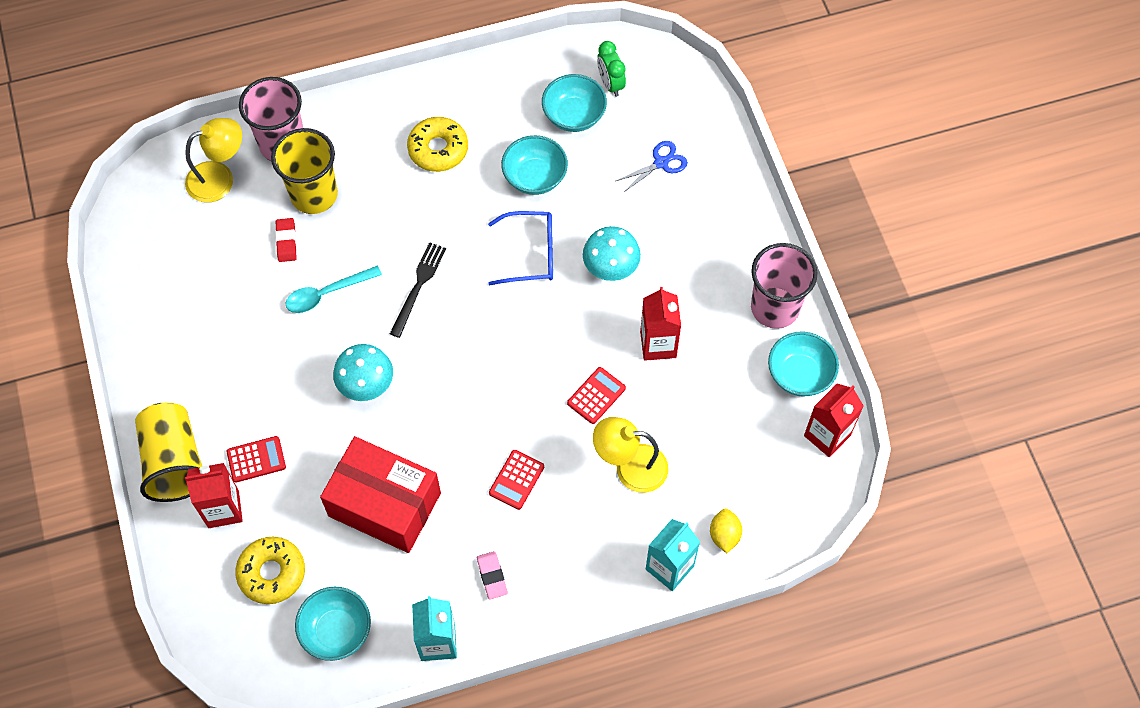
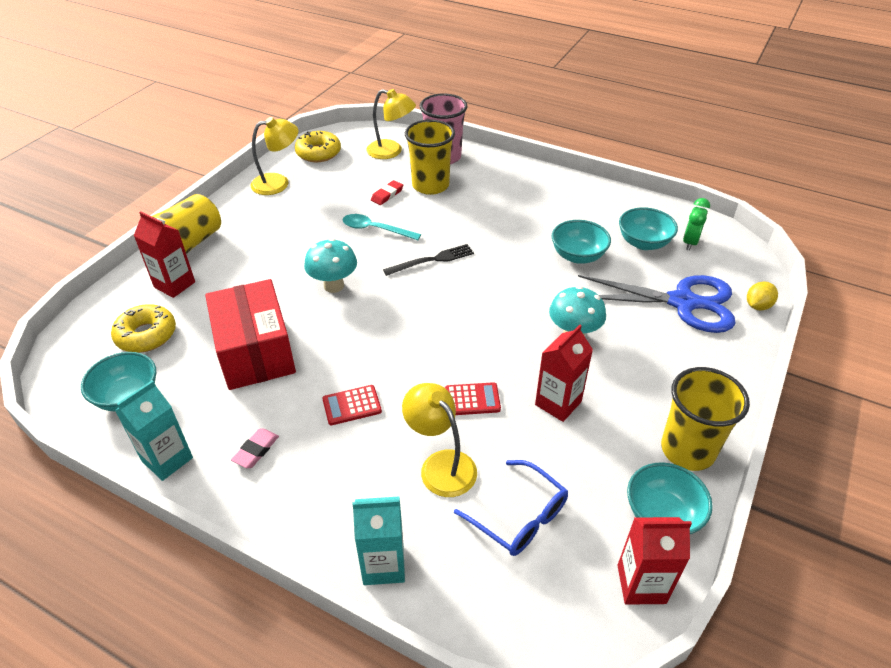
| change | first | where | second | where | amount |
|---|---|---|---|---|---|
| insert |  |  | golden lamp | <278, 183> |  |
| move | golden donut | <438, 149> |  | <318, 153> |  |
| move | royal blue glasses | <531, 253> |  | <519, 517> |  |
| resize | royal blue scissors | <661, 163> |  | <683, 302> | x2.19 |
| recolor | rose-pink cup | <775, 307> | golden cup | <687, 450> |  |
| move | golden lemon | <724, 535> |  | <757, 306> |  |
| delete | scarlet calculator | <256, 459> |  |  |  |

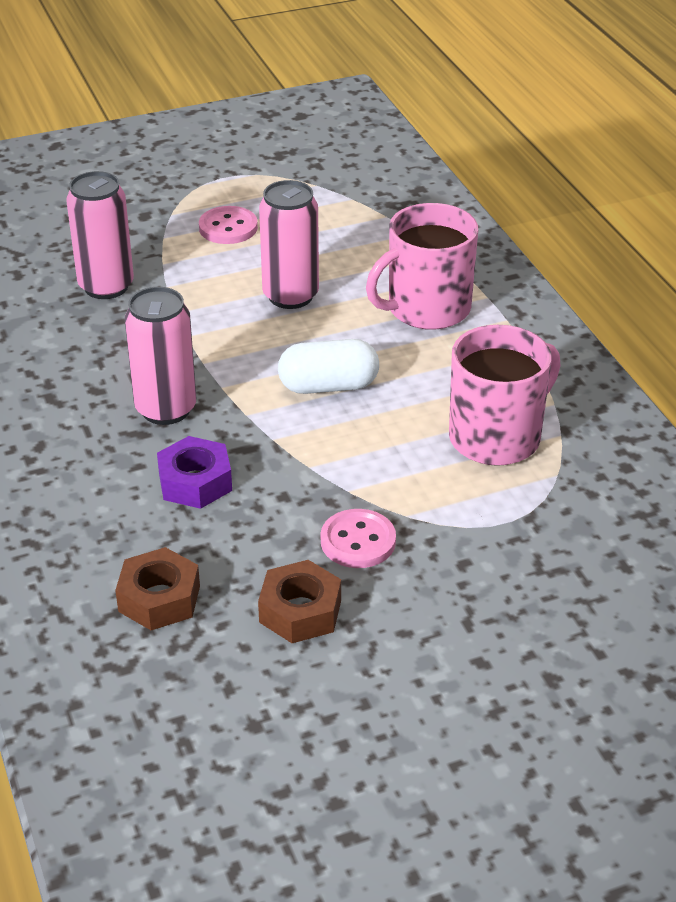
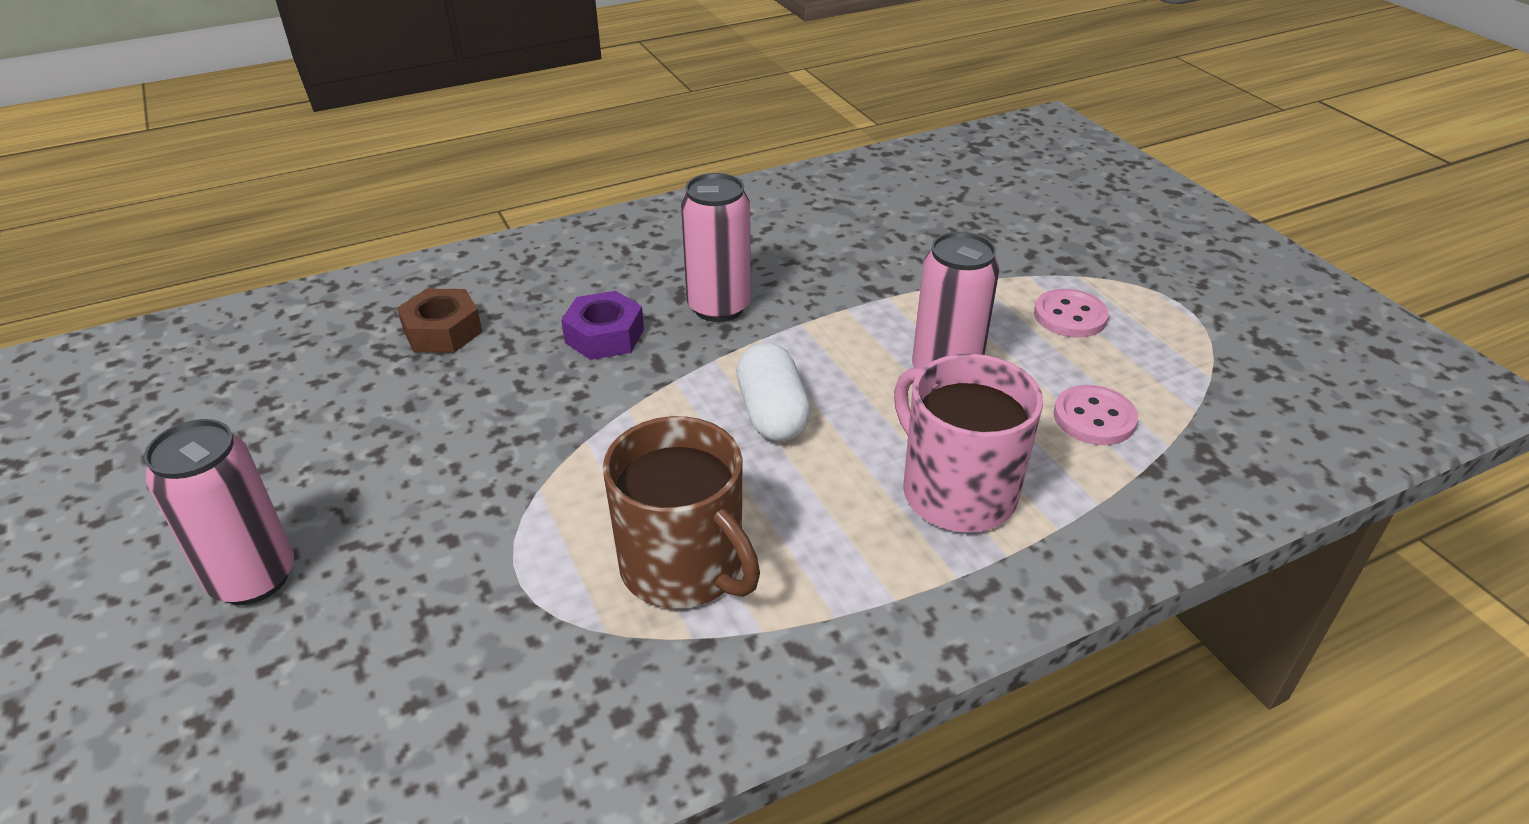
| change | first | where | second | where | amount |
|---|---|---|---|---|---|
| move | rose-pink soda can | <106, 286> |  | <253, 578> |  |
| recolor | rose-pink coffee mug | <497, 437> | russet coffee mug | <684, 567> |  |
| move | rose-pink button | <358, 541> |  | <1094, 418> |  |
| delete | russet hex nut | <300, 611> |  |  |  |

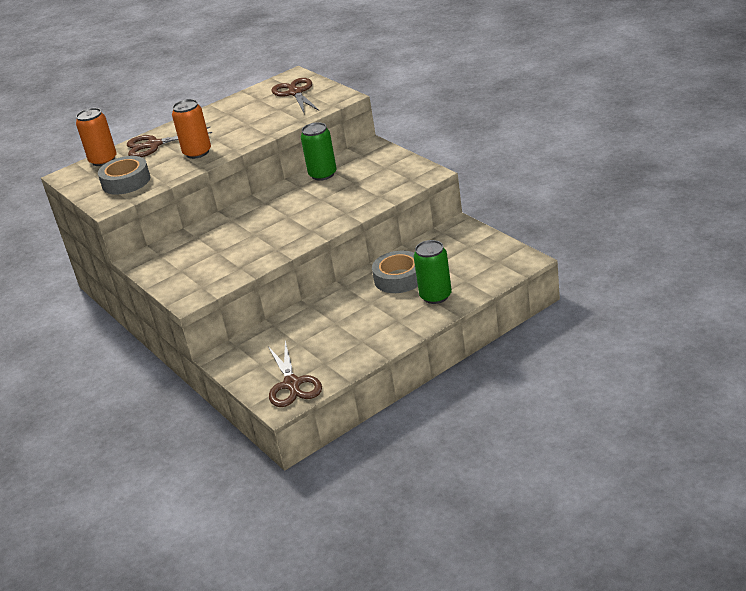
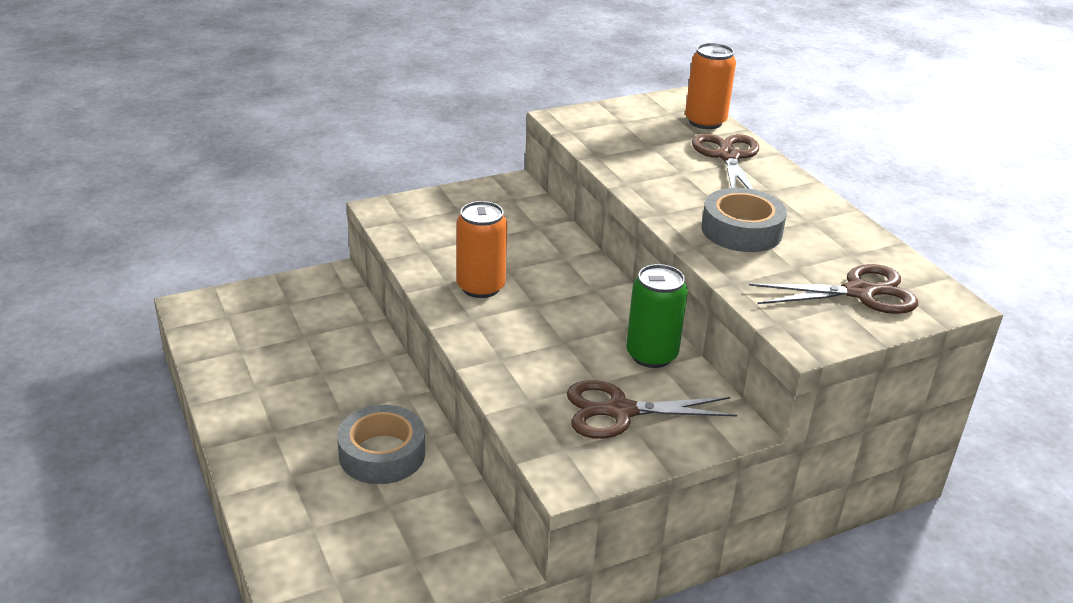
| change | first | where | second | where | amount |
|---|---|---|---|---|---|
| move | orange soda can | <197, 152> |  | <481, 287> |  |
| move | russet scissors | <292, 384> |  | <620, 411> |  |
| move | gray tape | <126, 182> |  | <741, 230> |  |
| delete | leaf-green soda can | <435, 296> |  |  |  |

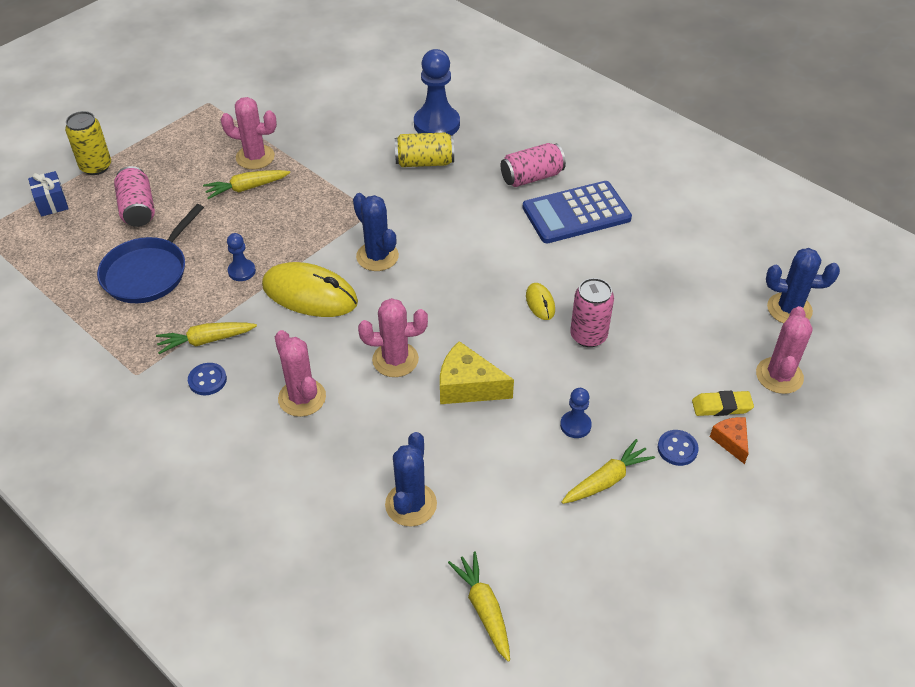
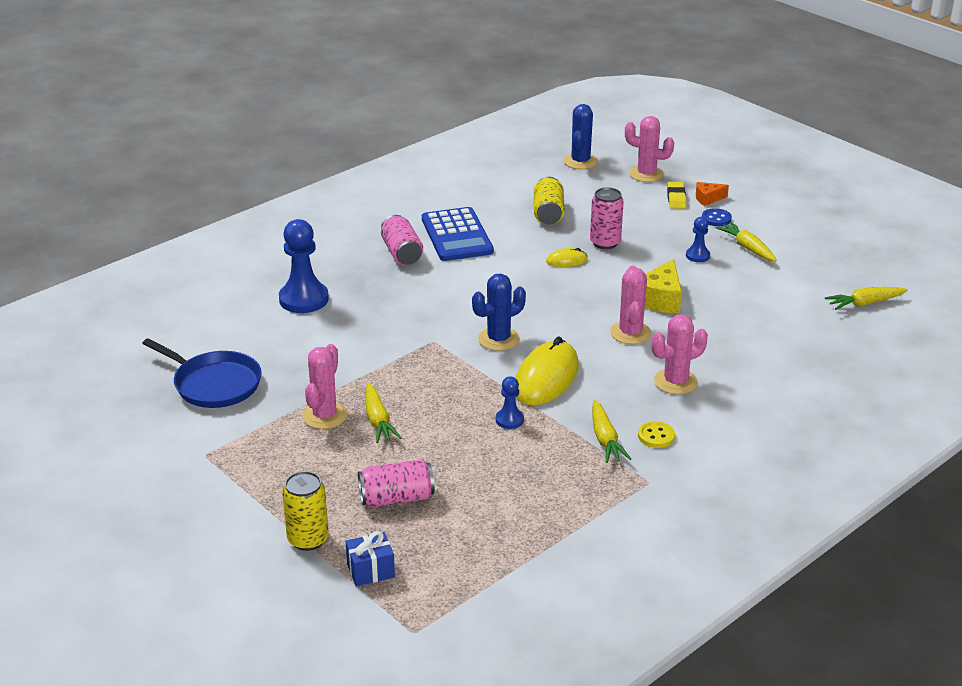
| change | first | where | second | where | amount |
|---|---|---|---|---|---|
| move | royal blue pan | <148, 272> |  | <214, 384> |  |
| move | golden soda can | <424, 162> |  | <548, 213> |  |
| recolor | royal blue button | <207, 380> | golden button | <656, 436> |  |
| delete | royal blue saguaro cactus | <411, 504> |  |  |  |

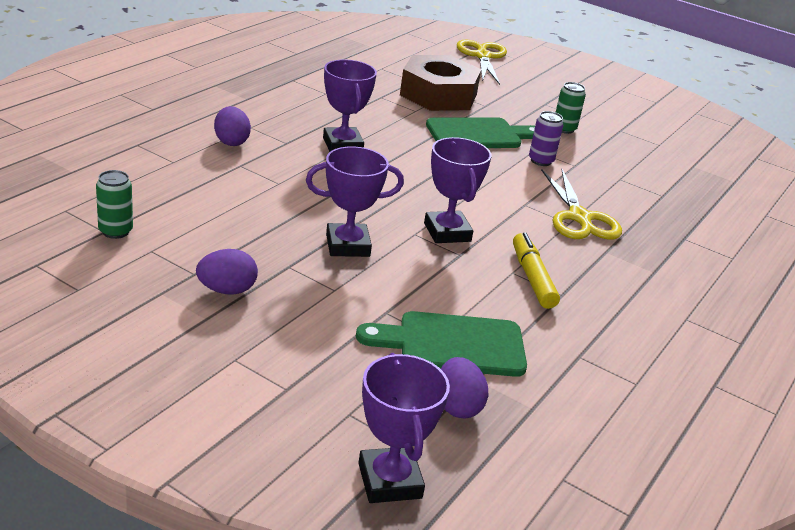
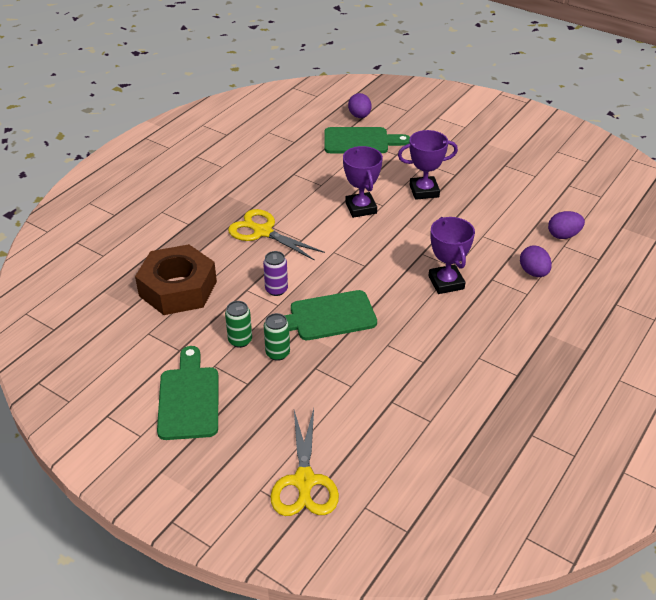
| change | first | where | second | where | amount |
|---|---|---|---|---|---|
| move | russet hex nut | <438, 95> |  | <178, 288> |  |
| insert |  |  | leaf-green cutting board | <189, 398> |  |
| rotate | golden scissors | <579, 218> |  | <262, 232> | 45 degrees counterclockwise |
| move | leaf-green soda can | <115, 231> |  | <277, 353> |  |
| move | royal purple toy egg | <227, 290> |  | <563, 235> |  |
| delete | royal purple trophy | <390, 481> |  |  |  |
| delete | golden marker pen | <532, 278> |  |  |  |

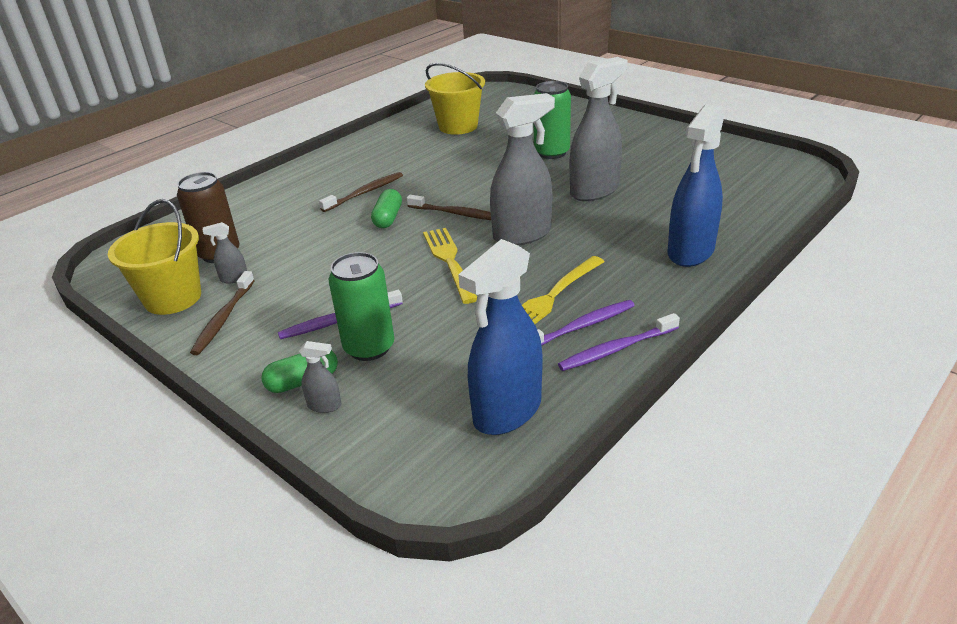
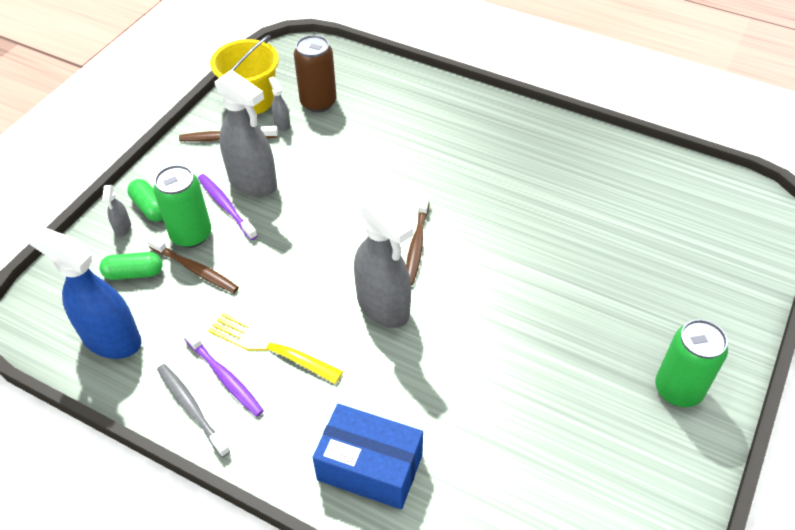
| change | first | where | second | where | amount |
|---|---|---|---|---|---|
| move | leaf-green pill shape | <388, 218> |  | <134, 273> |  |
| move | russet tooth brush | <365, 192> |  | <195, 269> |  |
| recolor | royal purple tooth brush | <616, 349> | gray tooth brush | <191, 408> |  |
| move | gray spray cleaner | <594, 191> |  | <253, 182> |  |
| replace | royal blue spray cleaner | <690, 252> | royal blue parcel | <370, 467> |  |
| move | leaf-green soda can | <551, 153> |  | <678, 389> |  |
| delete | golden dinner fork | <450, 262> |  |  |  |
| delete | golden bucket | <458, 126> |  |  |  |

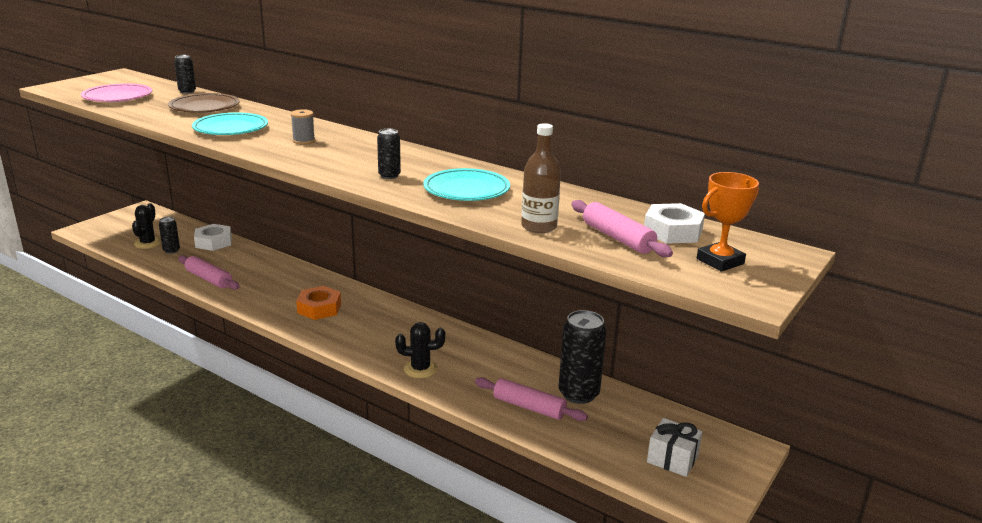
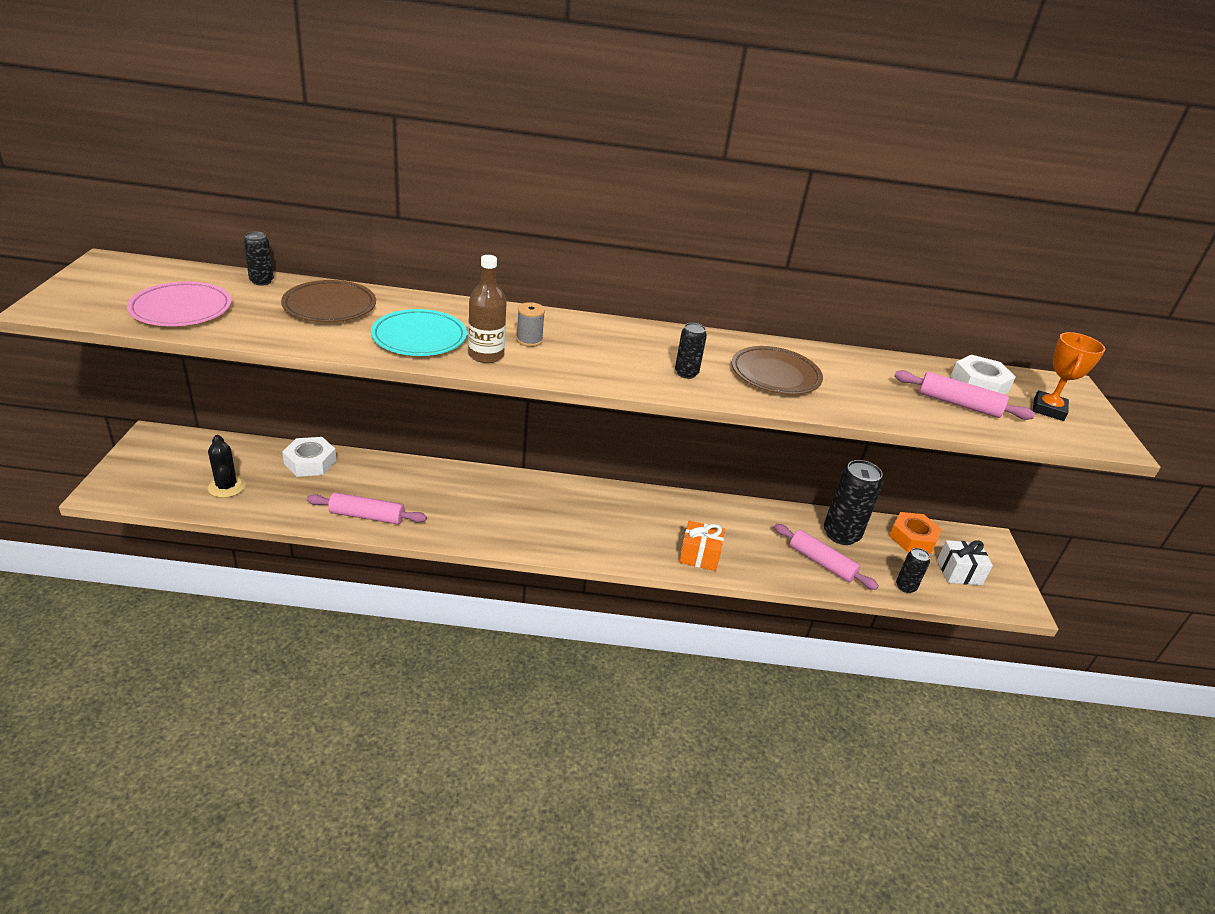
| change | first | where | second | where | amount |
|---|---|---|---|---|---|
| move | russet flask | <539, 227> |  | <486, 355> |  |
| replace | black saguaro cactus | <420, 369> | orange wrapped gift | <699, 555> |  |
| recolor | teal dinner plate | <466, 190> | russet dinner plate | <775, 375> |  |
| rotate | rose-pink dough roller | <529, 407> |  | <821, 562> | 45 degrees clockwise |
| move | orange hex nut | <319, 308> |  | <912, 538> |  |
| move | black soda can | <171, 250> |  | <905, 587> |  |

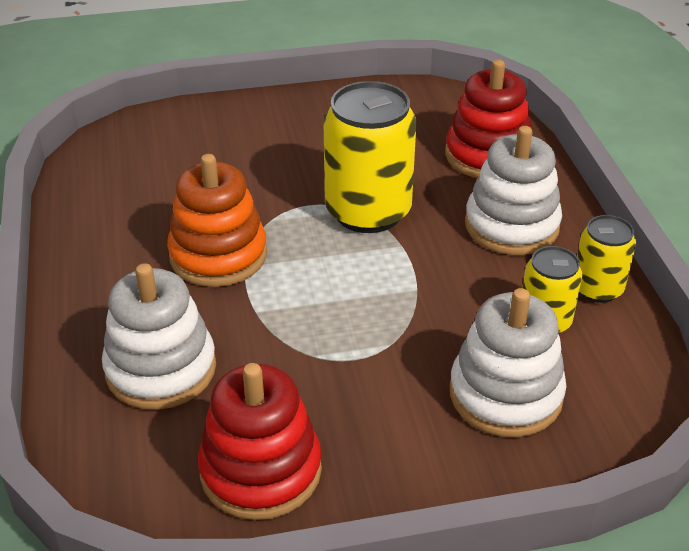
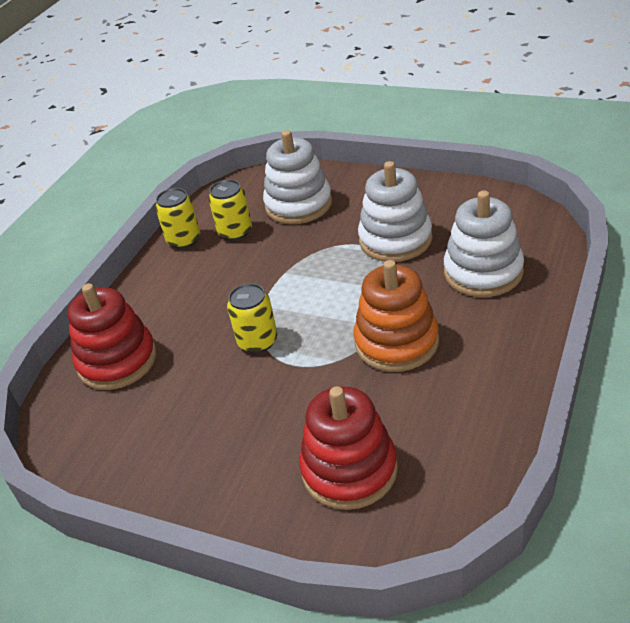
| change | first | where | second | where | amount |
|---|---|---|---|---|---|
| resize | golden soda can | <368, 211> |  | <257, 341> | x0.55 |
| move | scarlet ring stacker | <261, 470> |  | <349, 470> |  |
| move | pure white ring stacker | <511, 225> |  | <395, 239> |  |

